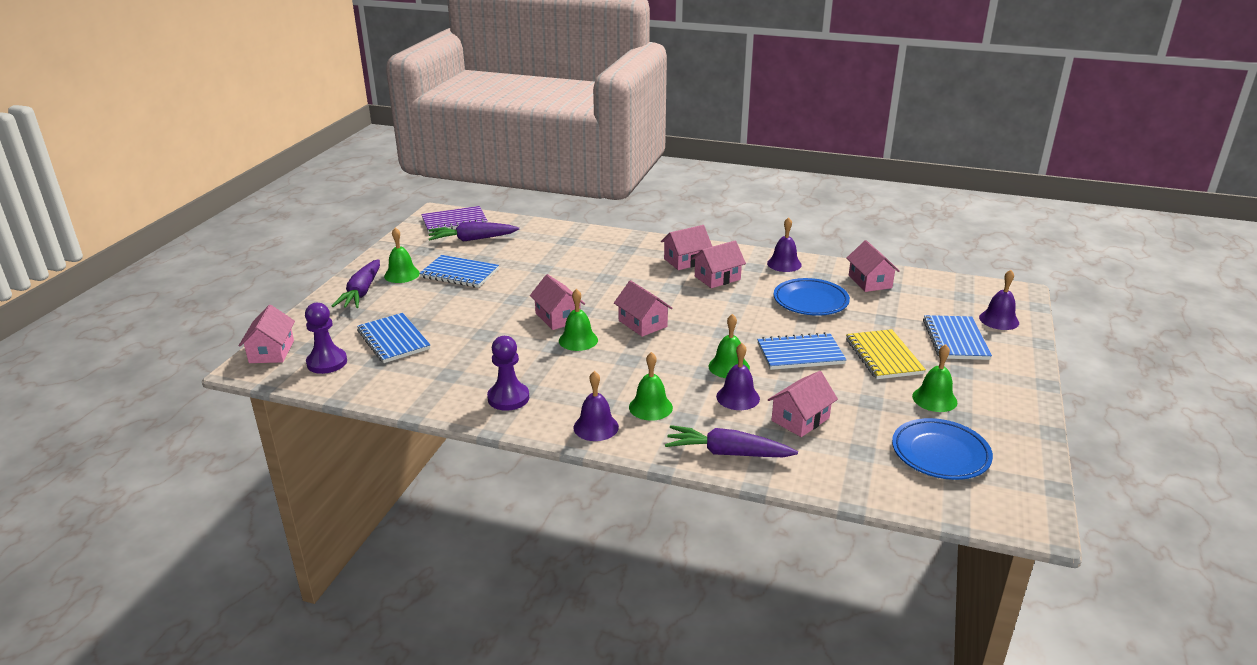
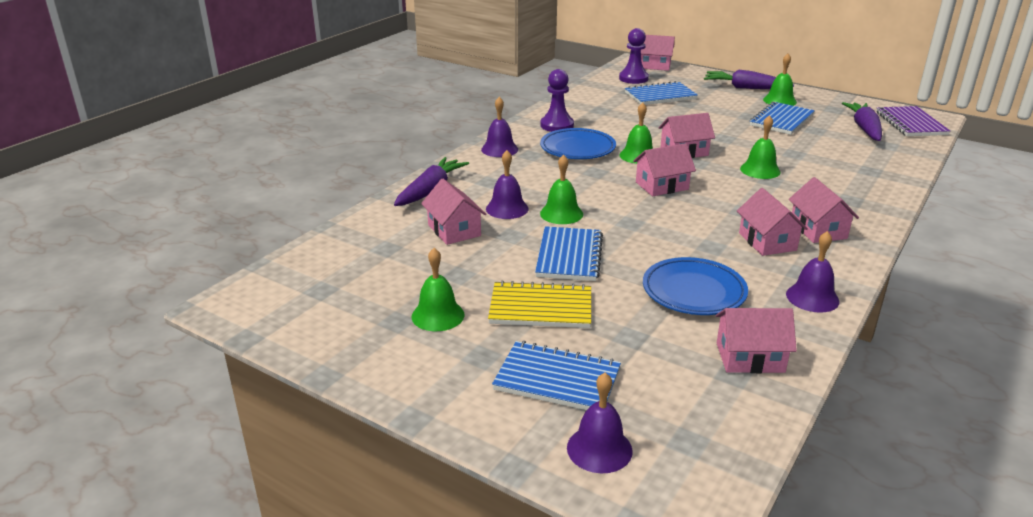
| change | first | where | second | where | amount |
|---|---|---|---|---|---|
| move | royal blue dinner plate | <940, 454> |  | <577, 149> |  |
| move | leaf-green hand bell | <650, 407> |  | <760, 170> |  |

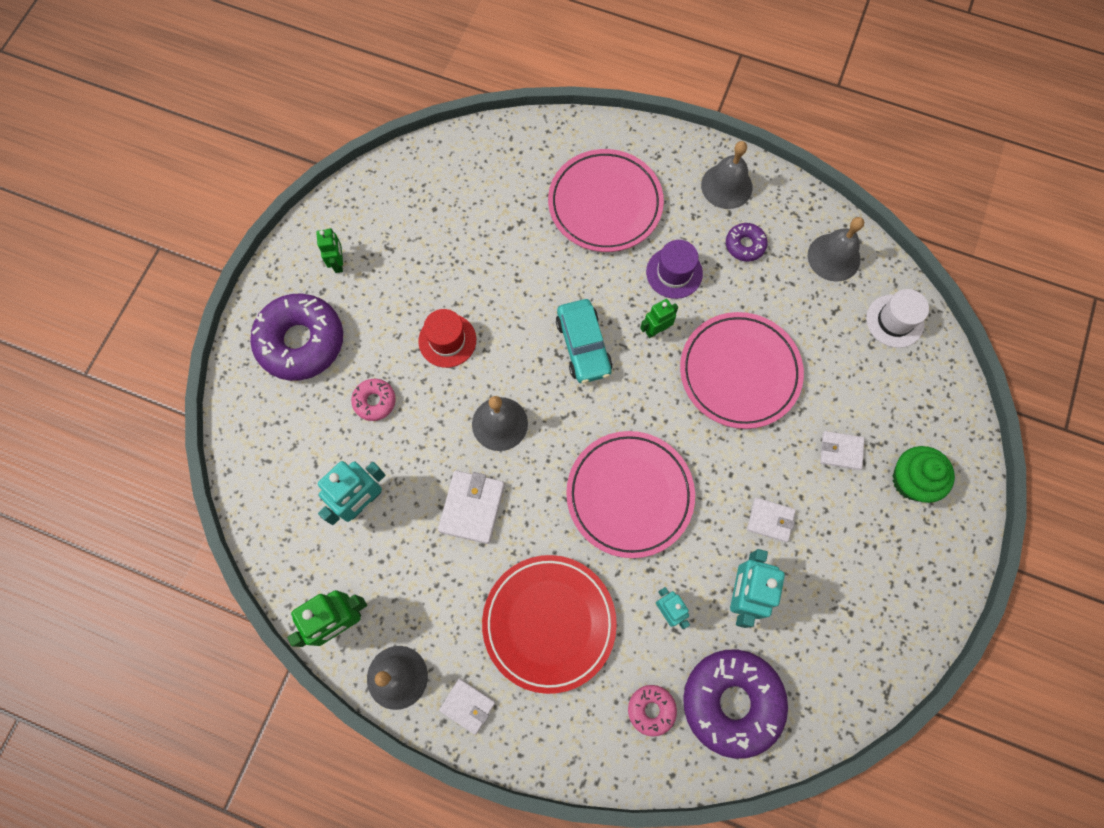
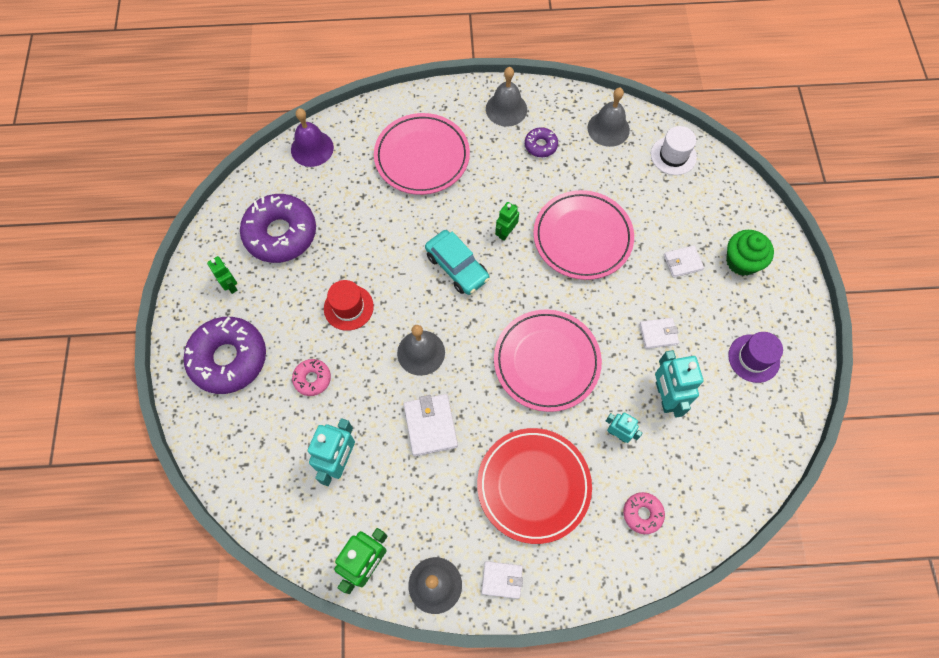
| change | first | where | second | where | amount |
|---|---|---|---|---|---|
| move | royal purple donut | <732, 702> |  | <280, 234> |  |
| insert |  |  | royal purple hand bell | <312, 148> |  |
| move | royal purple top hat | <674, 273> |  | <753, 358> |  |

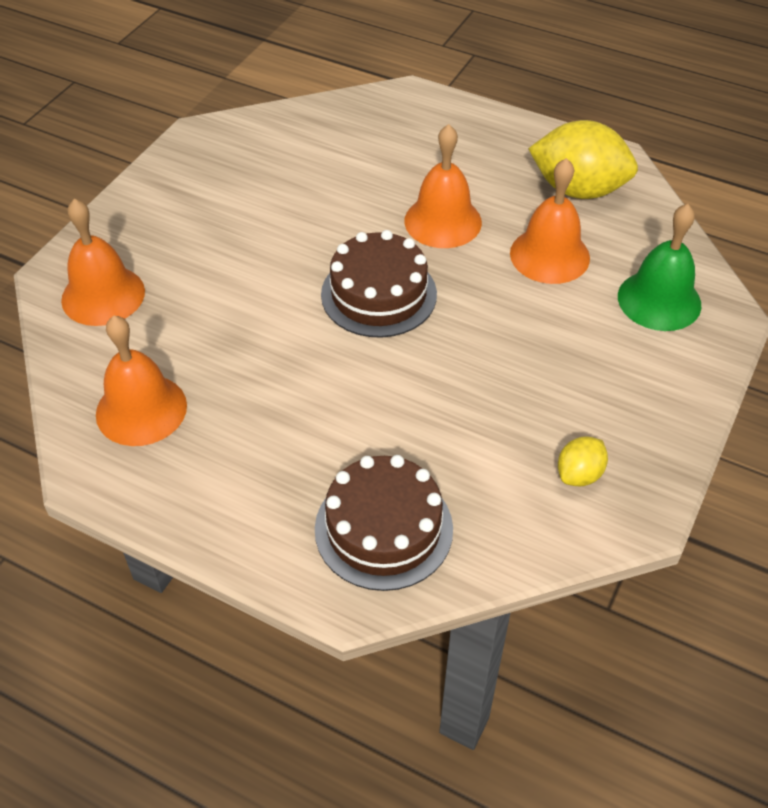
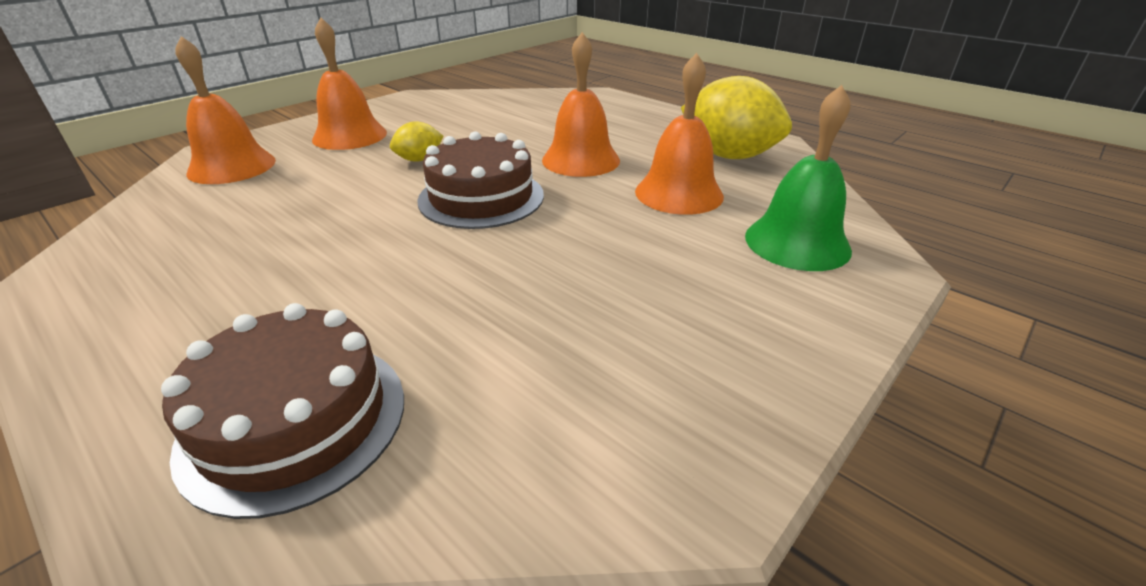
| change | first | where | second | where | amount |
|---|---|---|---|---|---|
| move | orange hand bell | <141, 409> |  | <350, 136> |  |
| move | golden lemon | <579, 474> |  | <419, 159> |  |

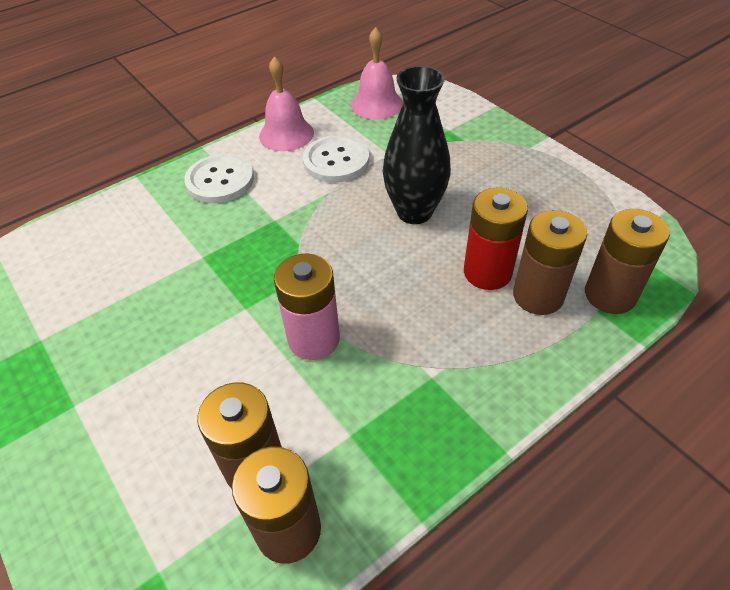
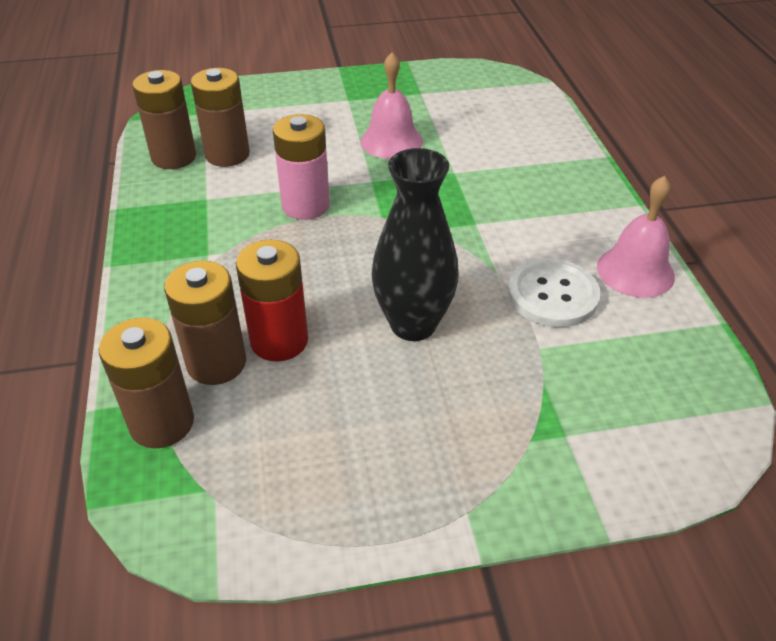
| change | first | where | second | where | amount |
|---|---|---|---|---|---|
| move | rose-pink hand bell | <377, 104> |  | <391, 141> |  |
| delete | pure white button | <220, 180> |  |  |  |

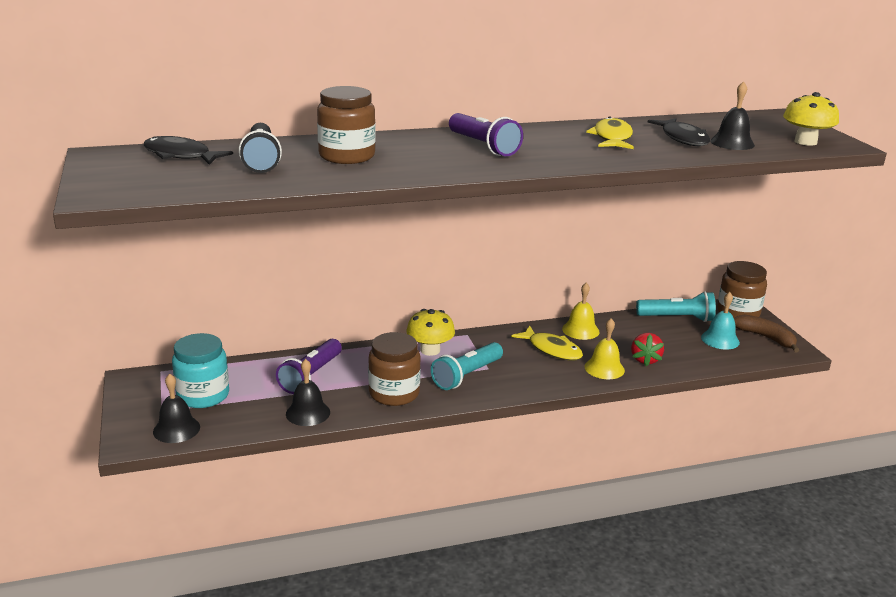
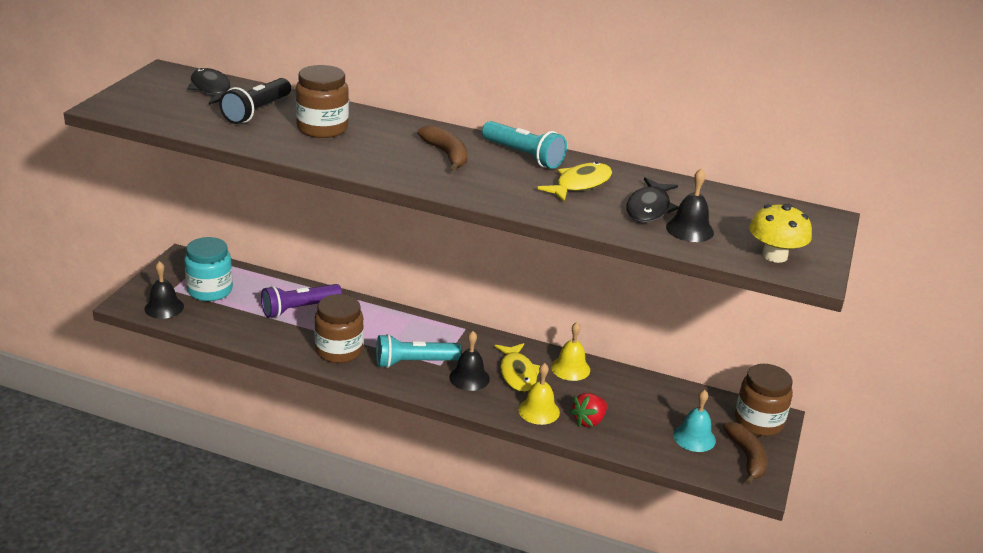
| change | first | where | second | where | amount |
|---|---|---|---|---|---|
| replace | royal purple torch | <483, 146> | russet banana fruit | <446, 155> |  |
| move | black hand bell | <308, 413> |  | <469, 378> |  |
| move | teal torch | <677, 318> |  | <523, 156> |  |
| delete | golden toadstool | <430, 350> |  |  |  |

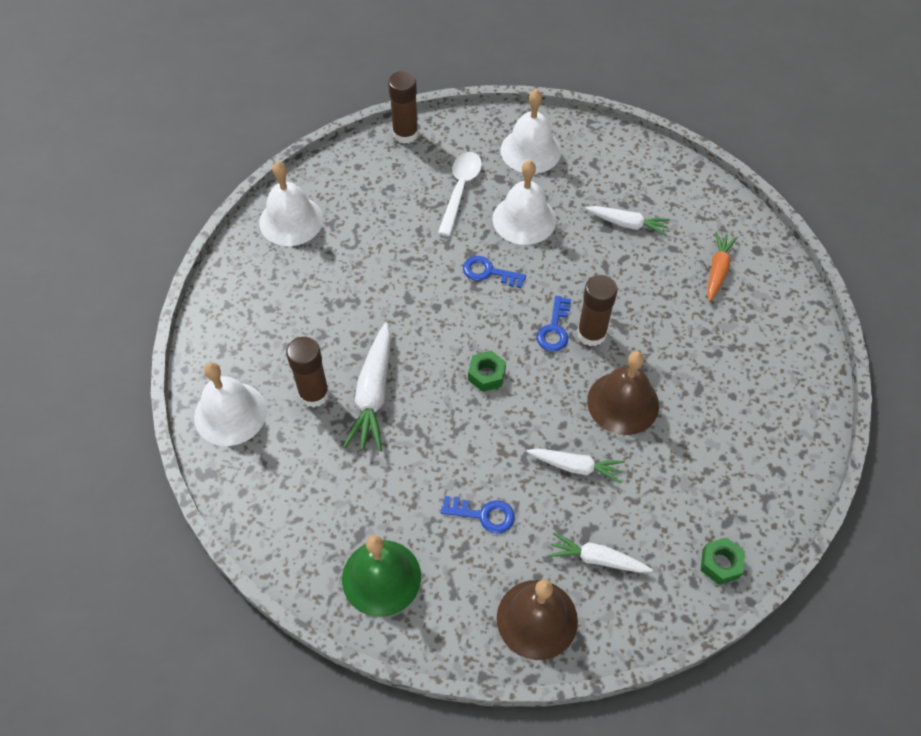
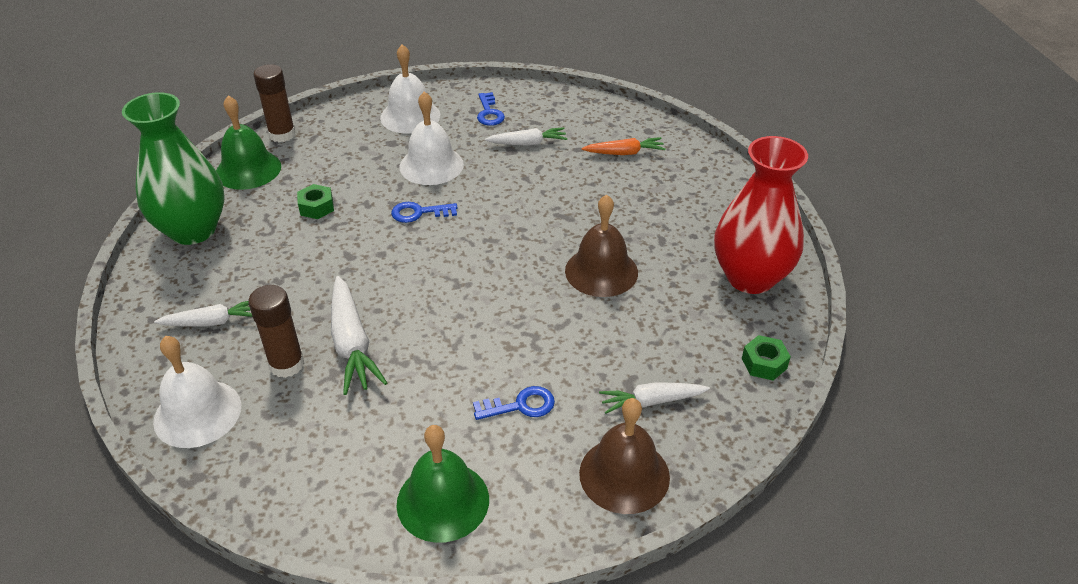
| change | first | where | second | where | amount |
|---|---|---|---|---|---|
| replace | pure white hand bell | <291, 220> | leaf-green flower vase | <193, 230> |  |
| move | pure white carrot | <576, 467> |  | <212, 322> |  |
| insert |  |  | leaf-green hand bell | <248, 169> |  |
| move | leaf-green hex nut | <486, 375> |  | <316, 207> |  |
| move | royal blue latchkey | <554, 329> |  | <489, 113> |  |
| rotate | orange carrot | <717, 270> |  | <624, 153> | 90 degrees clockwise |
| insert |  |  | scarlet flower vase | <750, 277> |  |
| delete | pure white tablespoon | <460, 189> |  |  |  |
| delete | russet glue | <591, 334> |  |  |  |

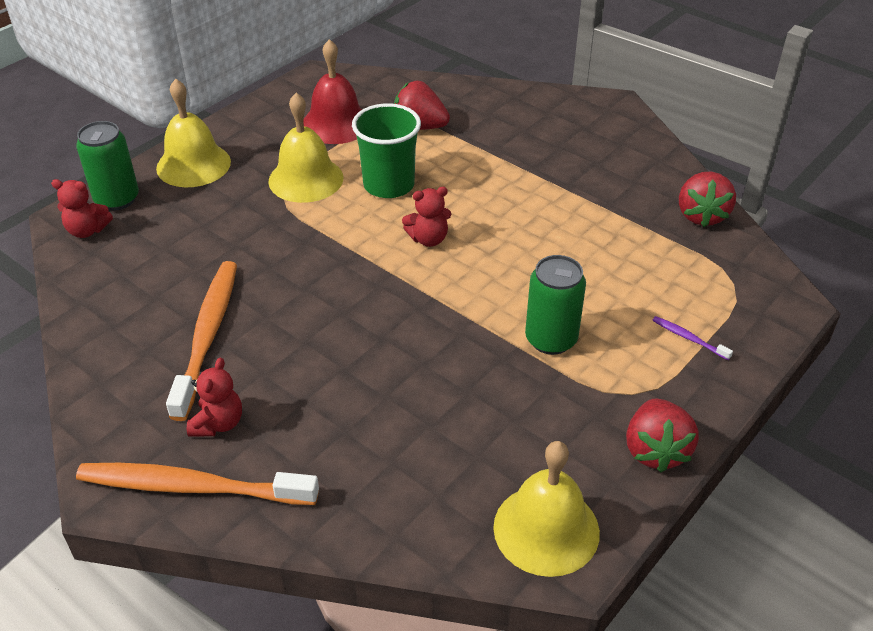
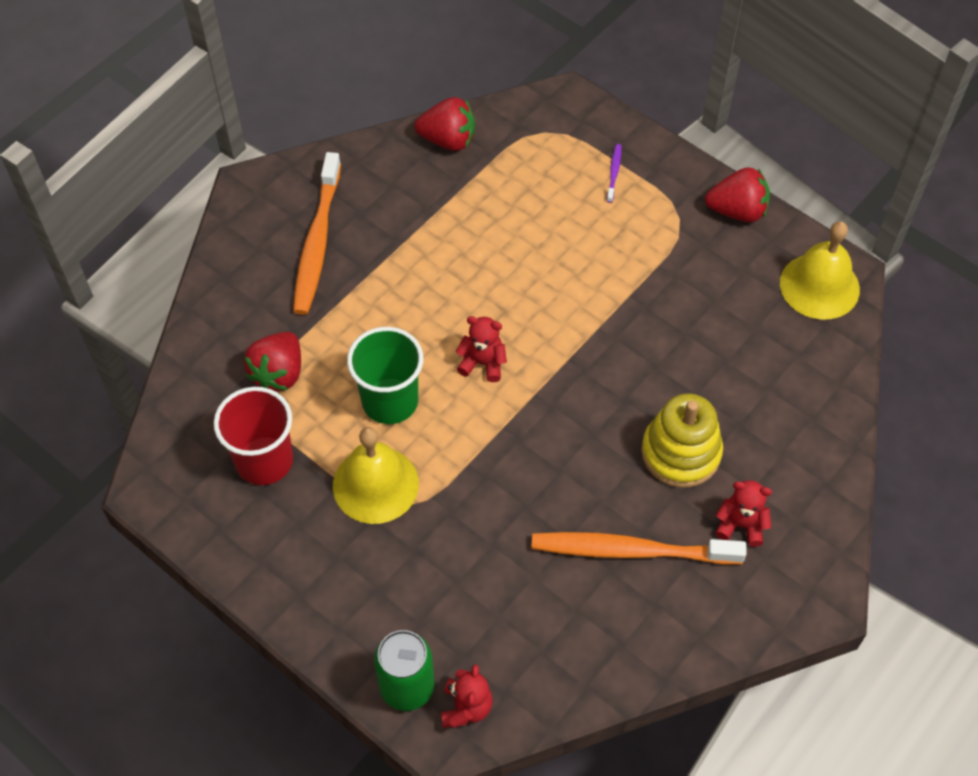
| change | first | where | second | where | amount |
|---|---|---|---|---|---|
| replace | scarlet hand bell | <336, 123> | scarlet cup | <264, 460> |  |
| move | orange tooth brush | <193, 487> |  | <317, 241> |  |
| rotate | scarlet teddy bear | <428, 239> |  | <482, 363> | 60 degrees counterclockwise |
| rotate | royal purple tooth brush | <689, 338> |  | <614, 173> | 150 degrees clockwise |
| insert |  |  | golden ring stacker | <681, 453> |  |
| delete | golden hand bell | <193, 165> |  |  |  |
| delete | leaf-green soda can | <551, 339> |  |  |  |

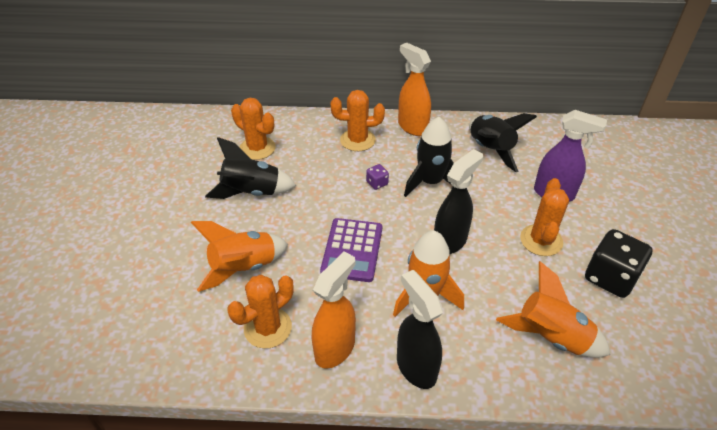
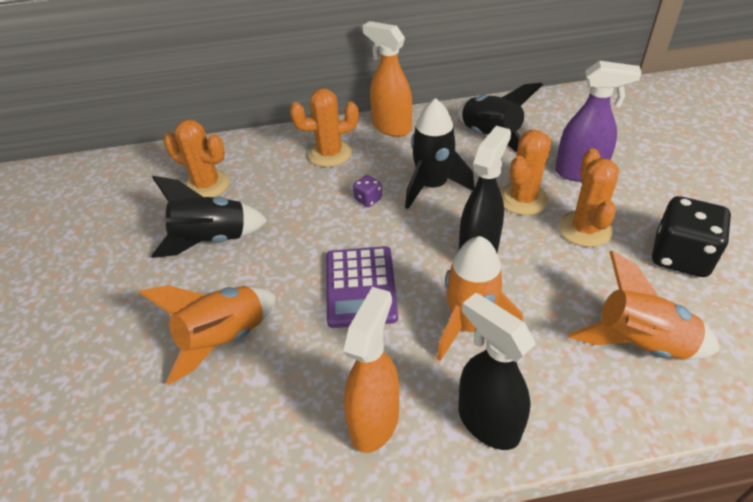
| change | first | where | second | where | amount |
|---|---|---|---|---|---|
| move | orange saguaro cactus | <268, 328> |  | <523, 199> |  |

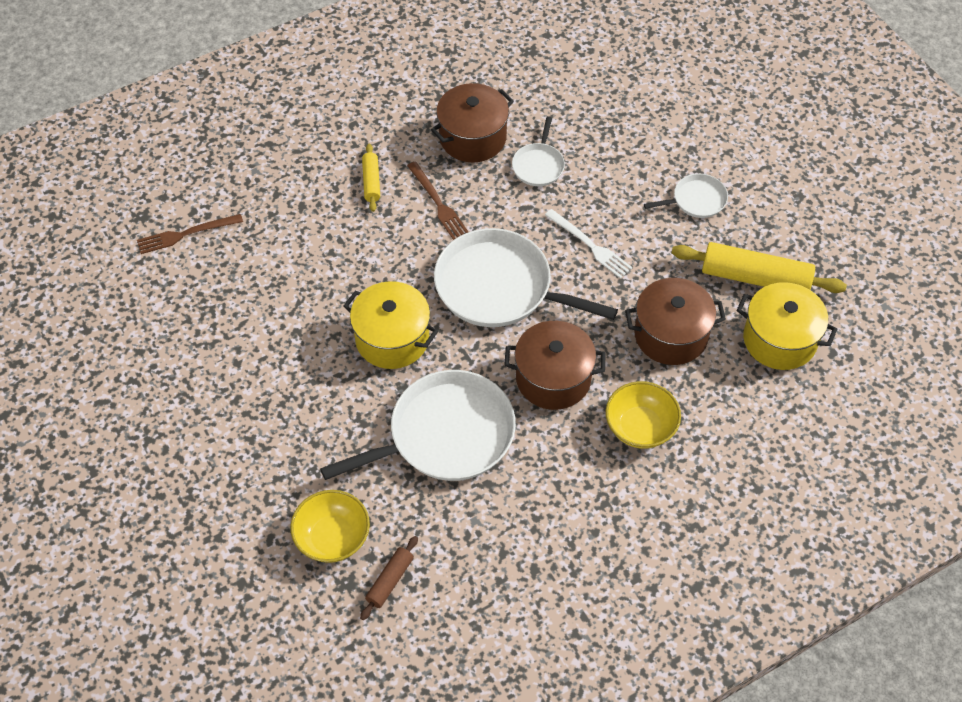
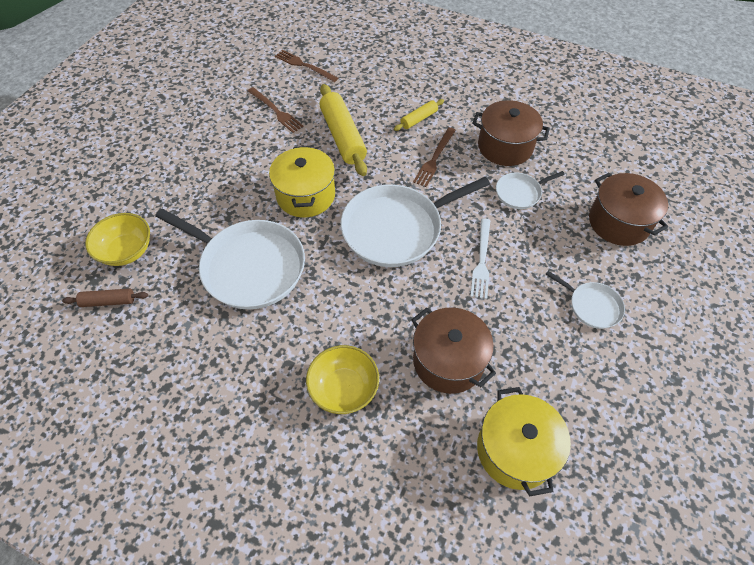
| change | first | where | second | where | amount |
|---|---|---|---|---|---|
| insert |  |  | russet dinner fork | <276, 111> |  |
| move | golden dough roller | <755, 278> |  | <343, 136> |  |
| rotate | pure white pan | <499, 287> |  | <396, 228> | 105 degrees counterclockwise |
| move | russet stockpot | <553, 378> |  | <618, 222> |  |

